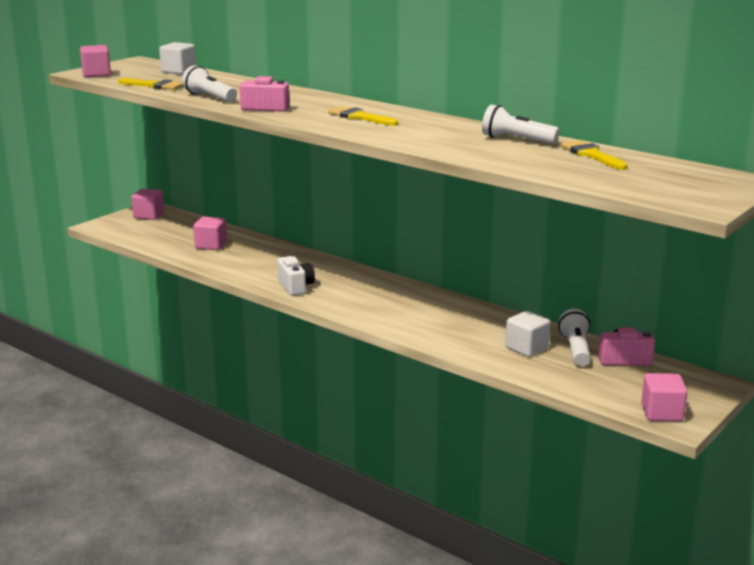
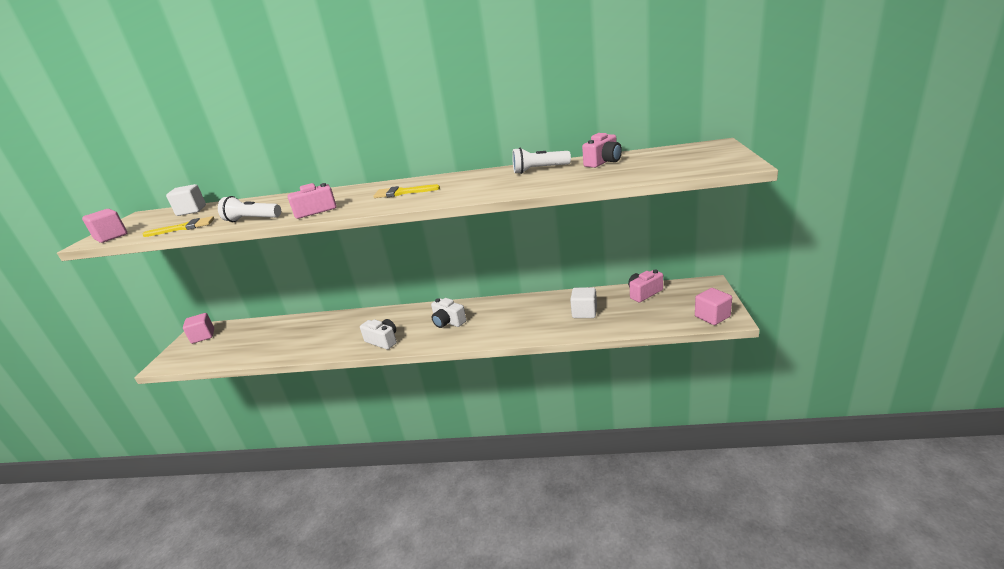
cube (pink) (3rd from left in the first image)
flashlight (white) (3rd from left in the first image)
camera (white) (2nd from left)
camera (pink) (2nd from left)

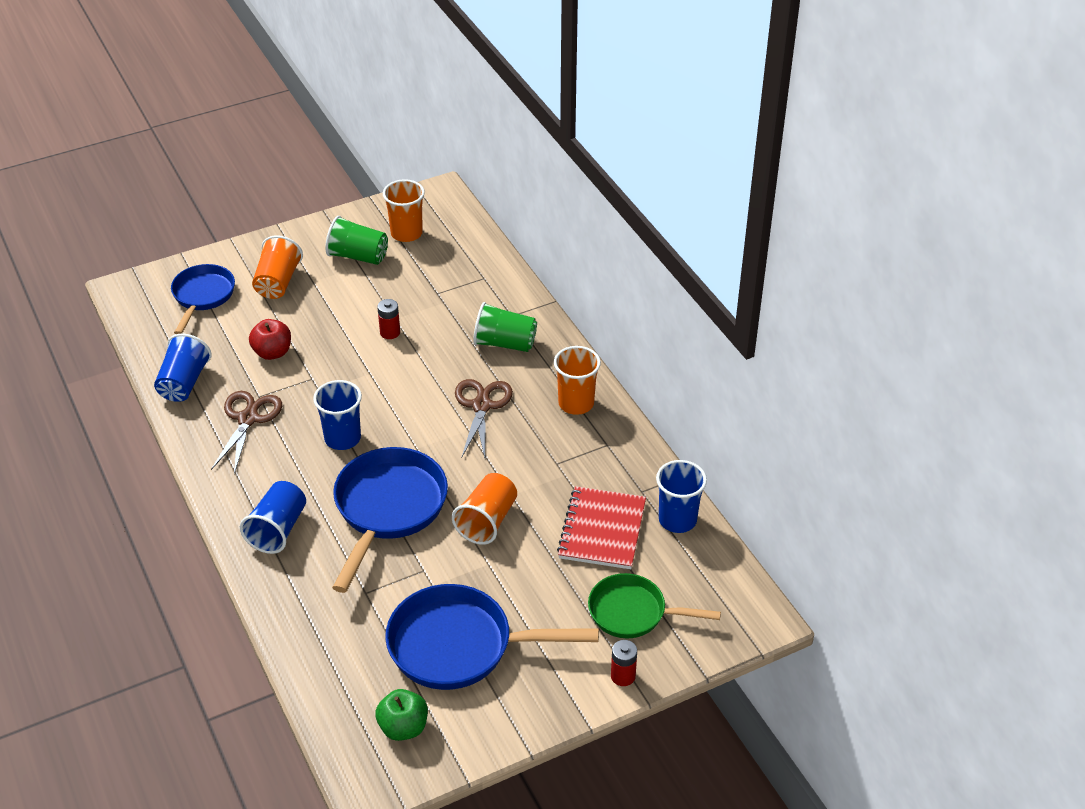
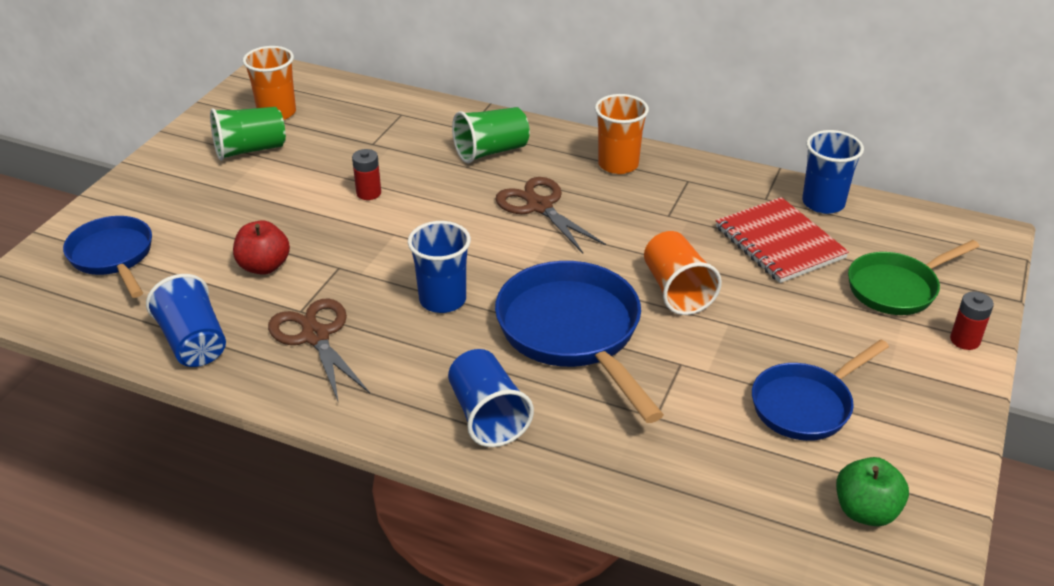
cup (orange) (1st from left in the first image)
pan (blue) (3rd from left)

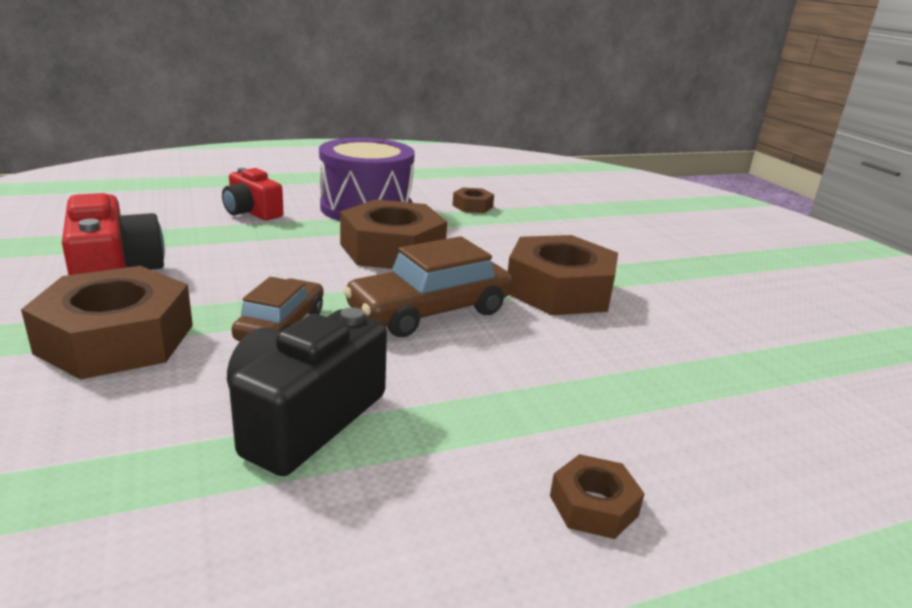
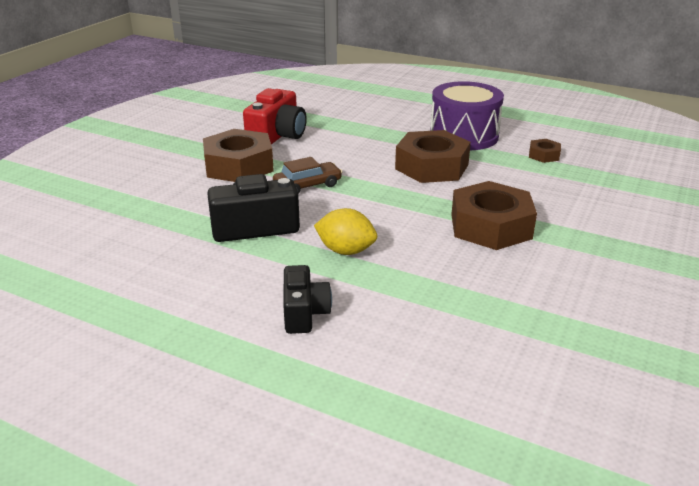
camera (red) (2nd from left in the first image)
car (brown) (2nd from left in the first image)
lemon (yellow)
camera (black) (2nd from left)

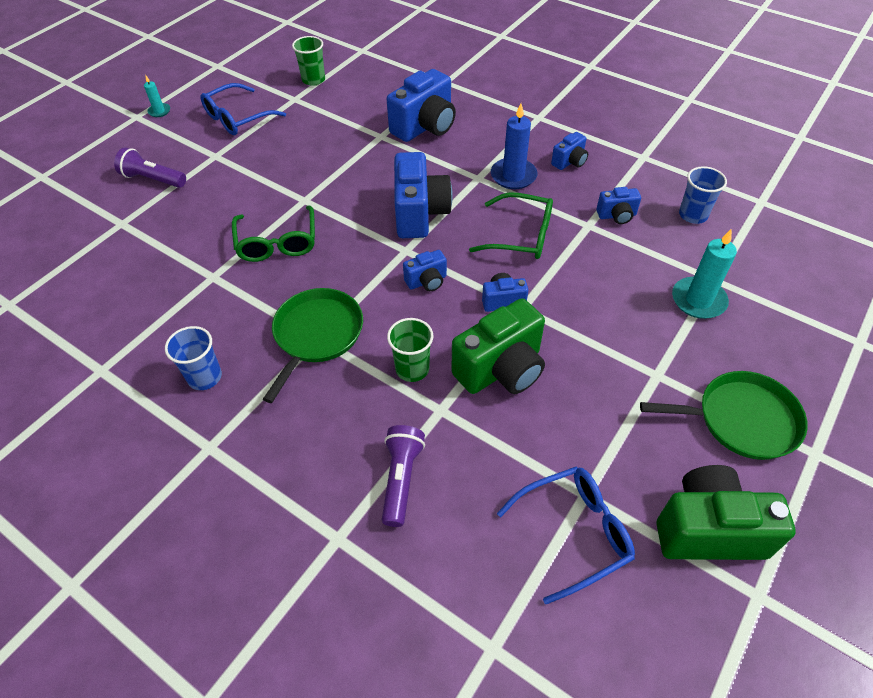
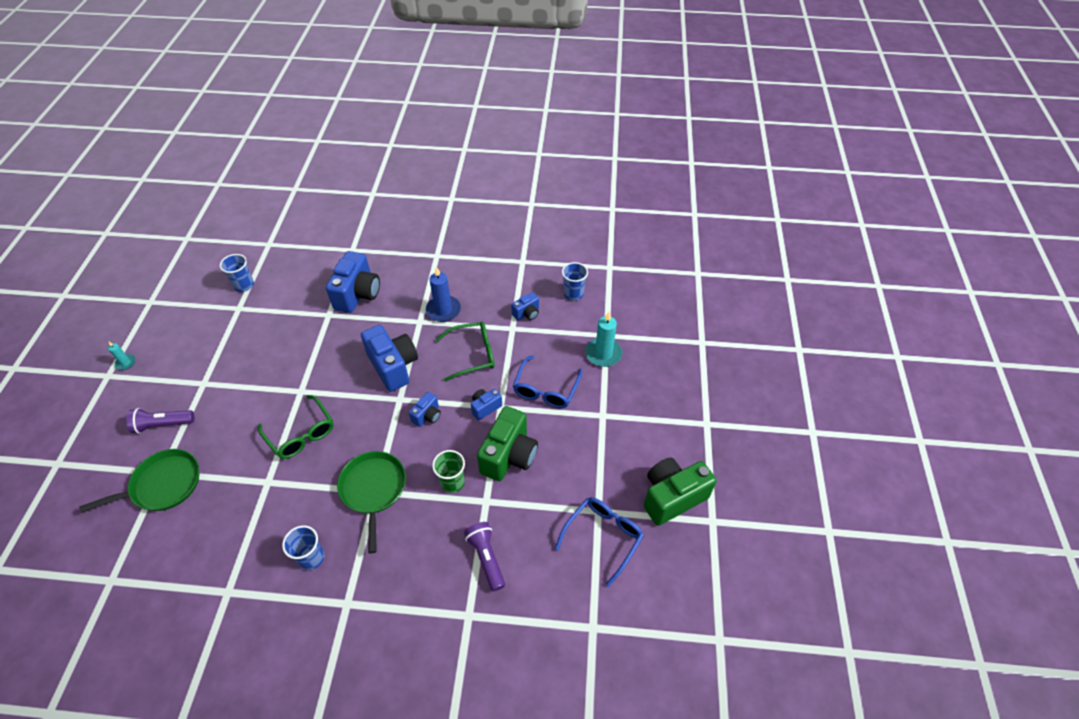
camera (blue) (5th from left in the first image)
glasses (blue) (1st from left)
pan (green) (1st from left)
cup (blue) (1st from left)

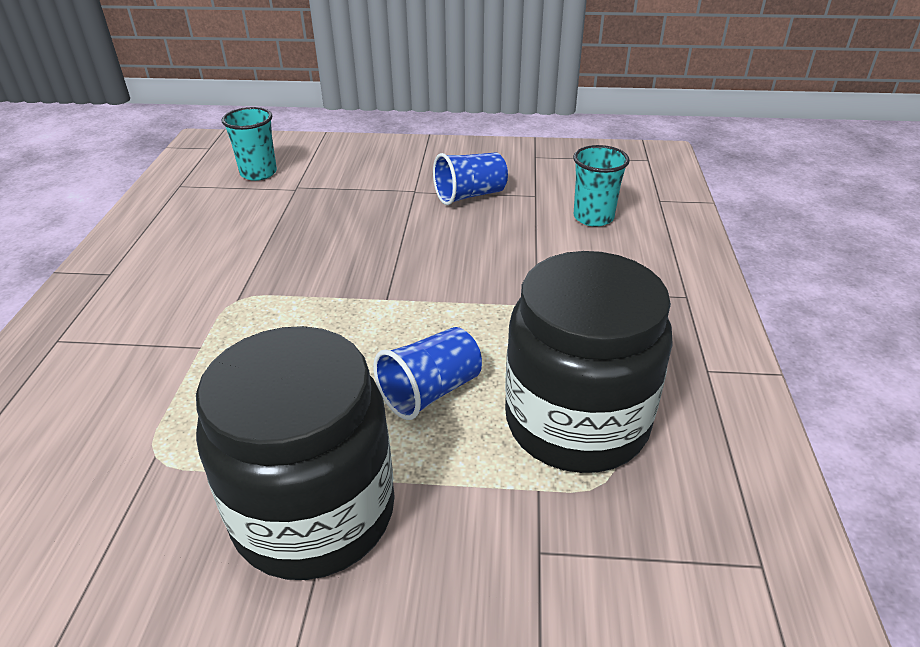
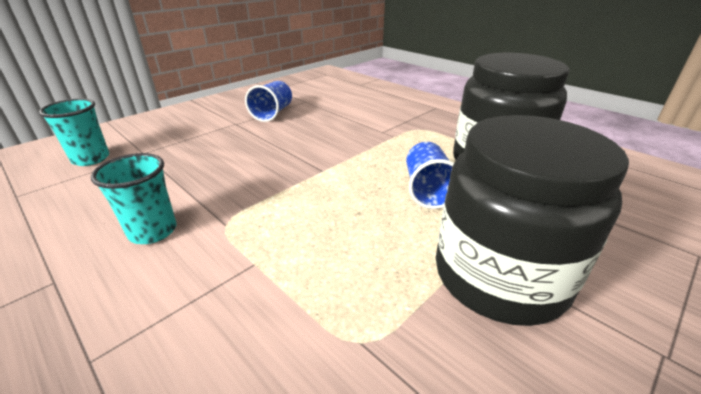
cup (turquoise) (2nd from left)

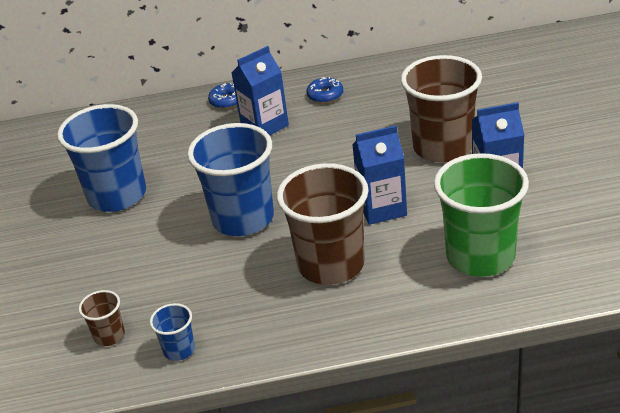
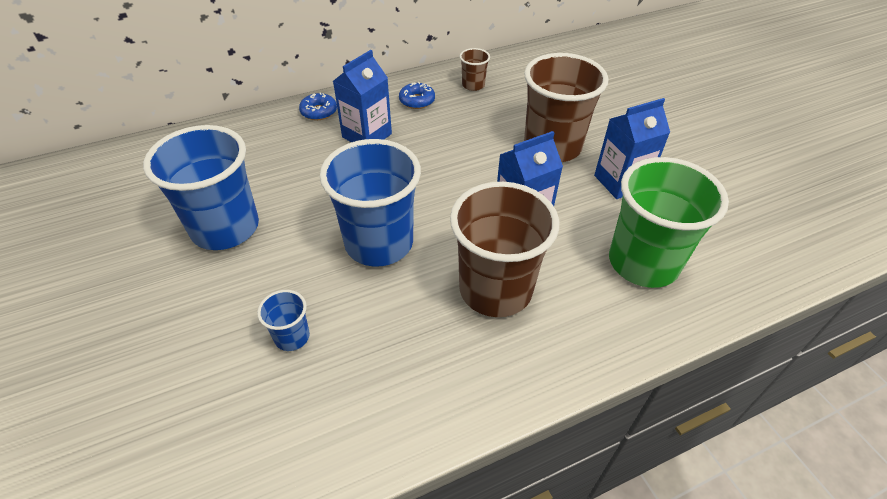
cup (brown) (1st from left)
cup (blue) (2nd from left)

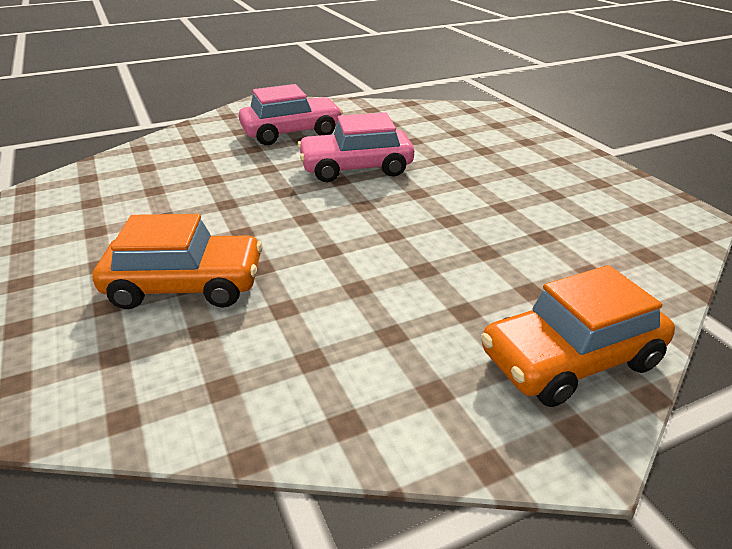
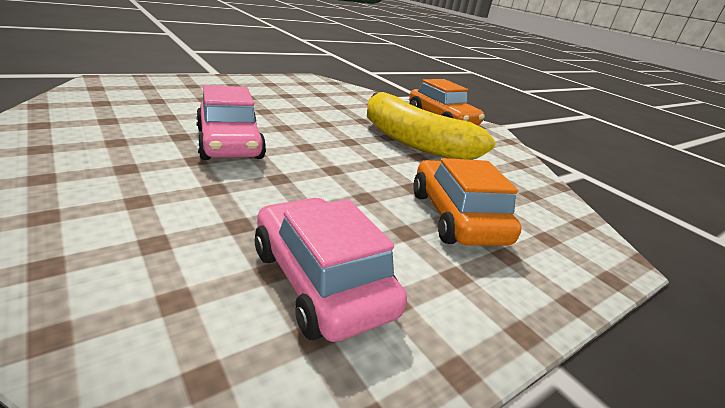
banana (yellow)
car (pink) (2nd from left)

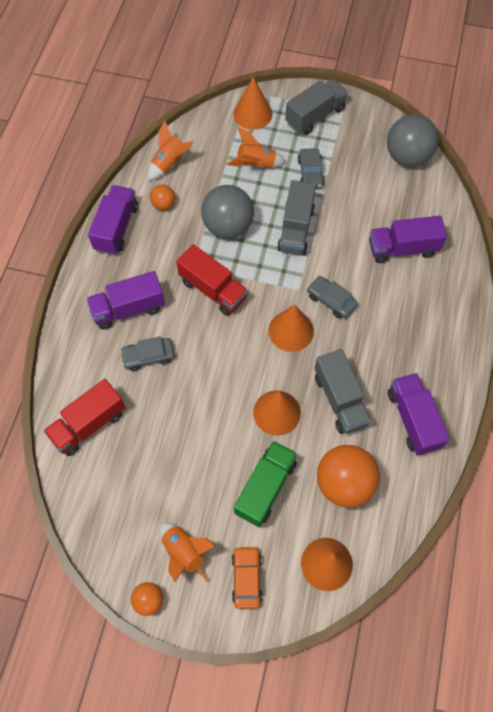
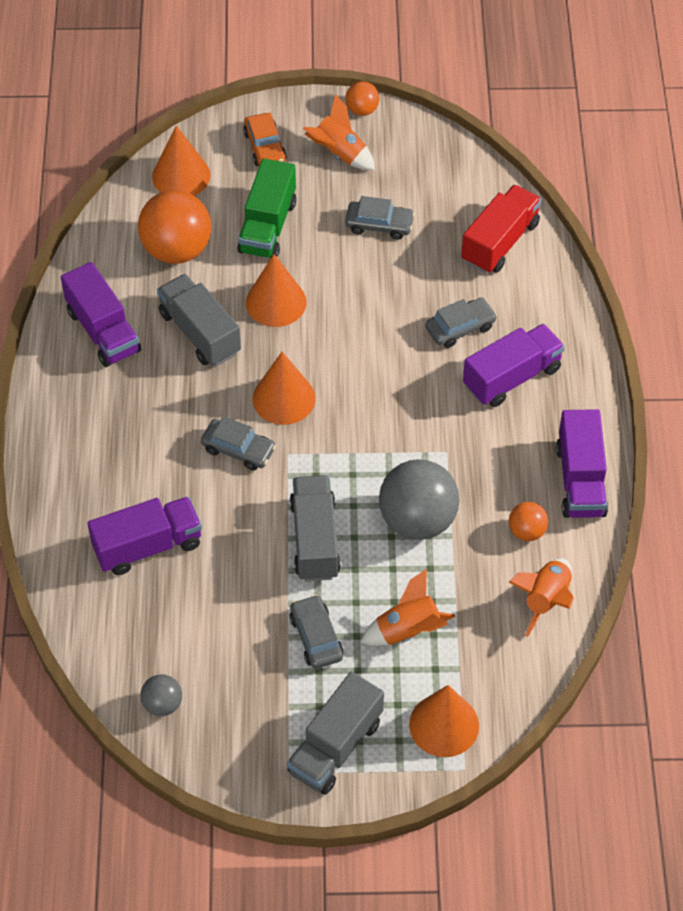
truck (red) (2nd from left in the first image)
car (grey) (3rd from left)
ball (grey) (1st from left)

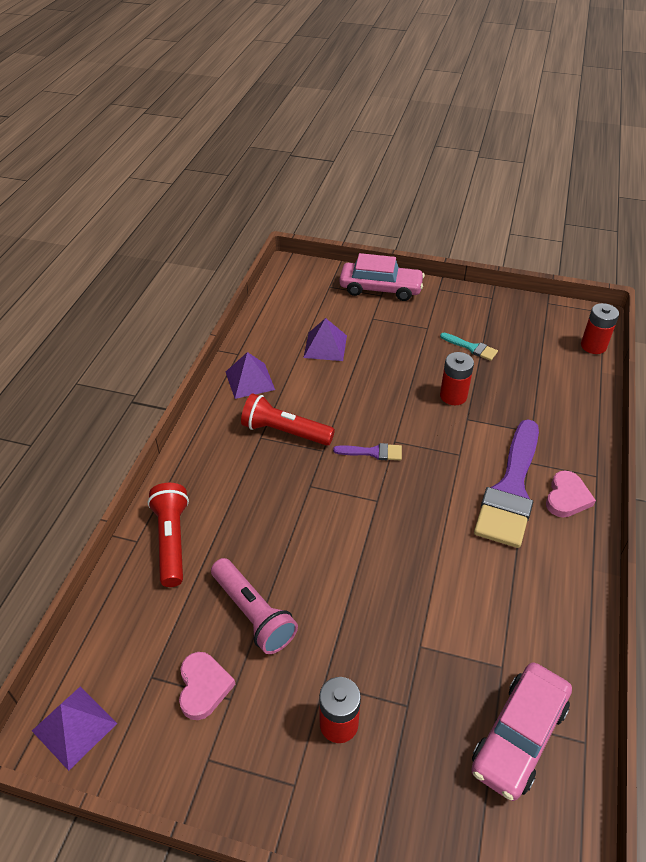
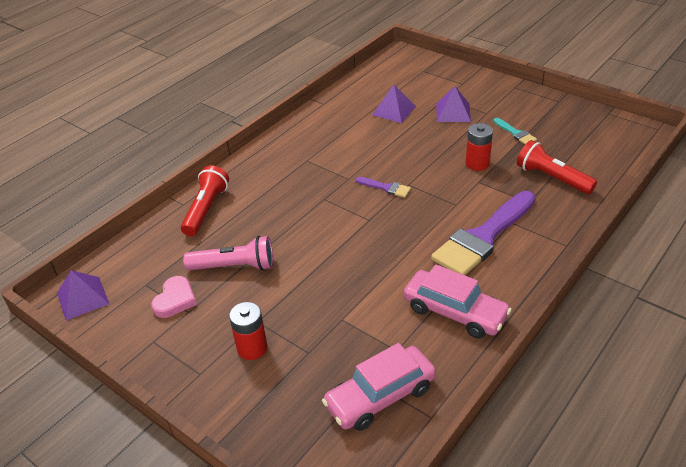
heart (pink) (2nd from left in the first image)
battery (red) (3rd from left in the first image)
pyramid (purple) (3rd from left)
flashlight (red) (2nd from left)
car (pink) (2nd from left)
flashlight (pink)

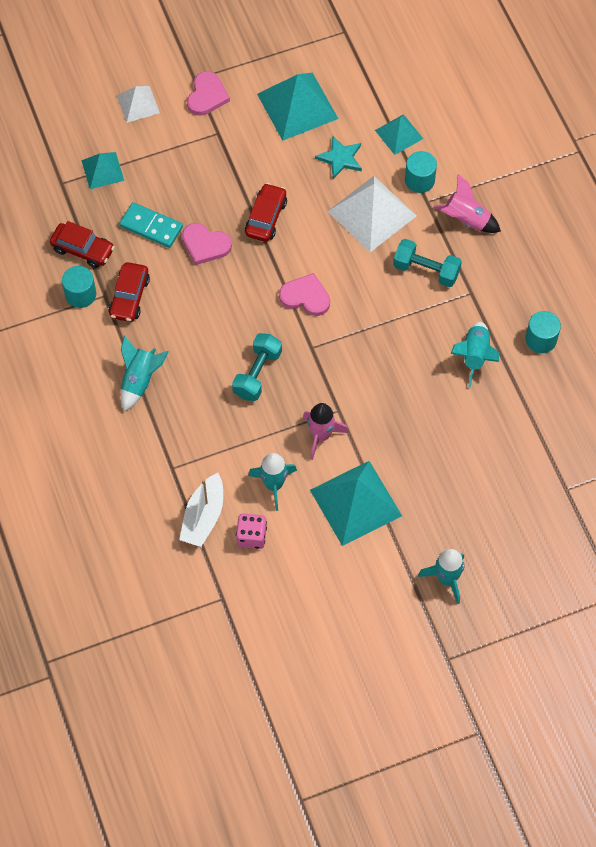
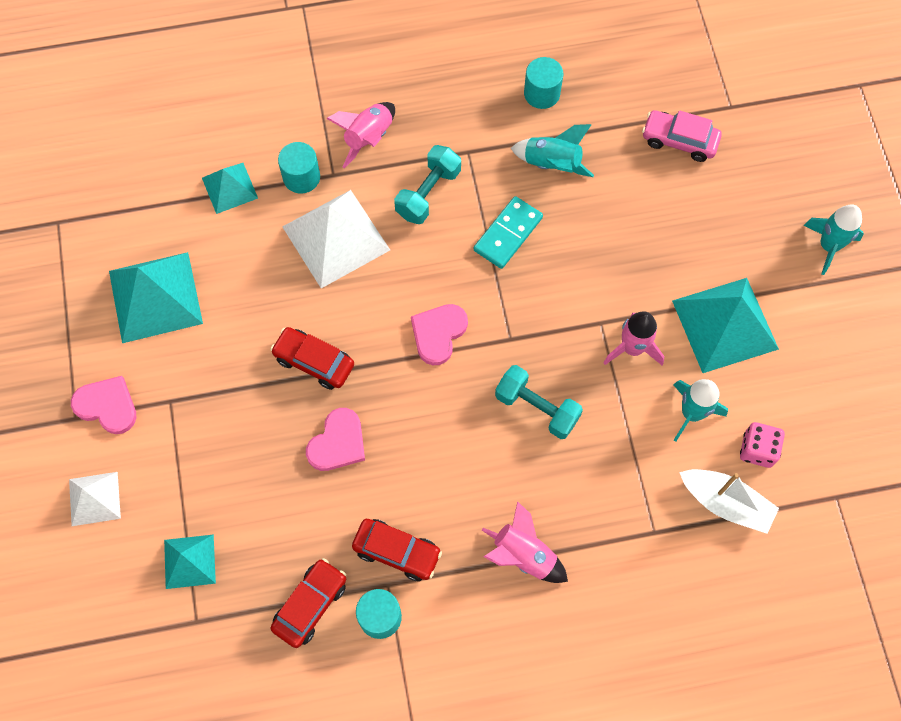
star (turquoise)
car (pink)
domino (turquoise)
rocket (pink) (2nd from left)

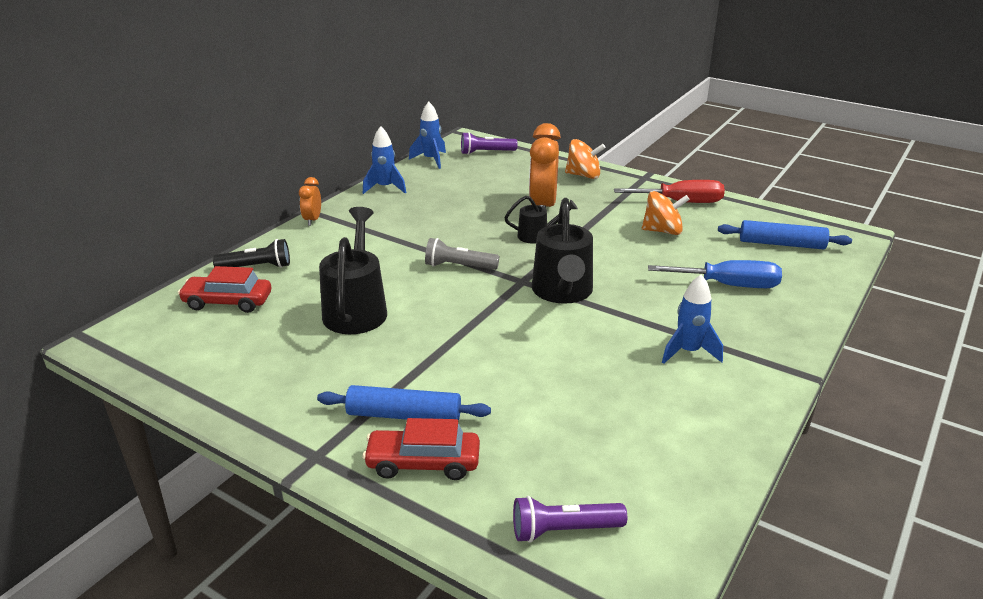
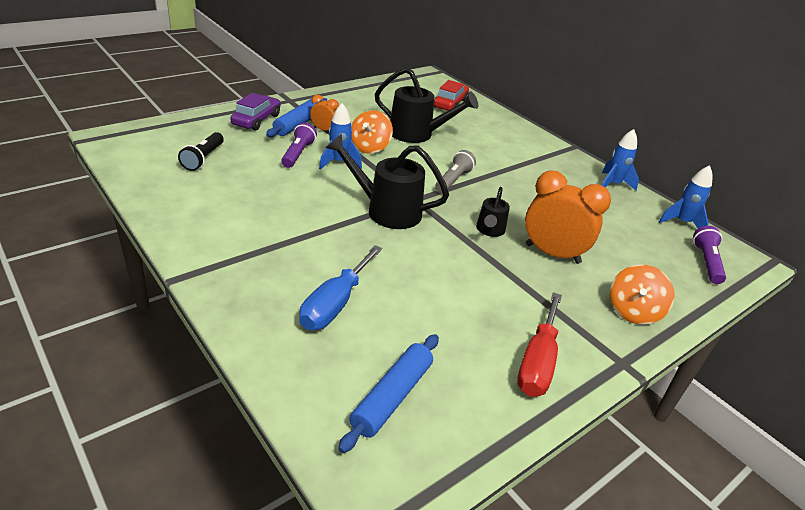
flashlight (black)
clock (orange) (1st from left)
flashlight (purple) (1st from left)
spinning top (orange) (1st from left)
rocket (blue) (1st from left)
car (purple)

